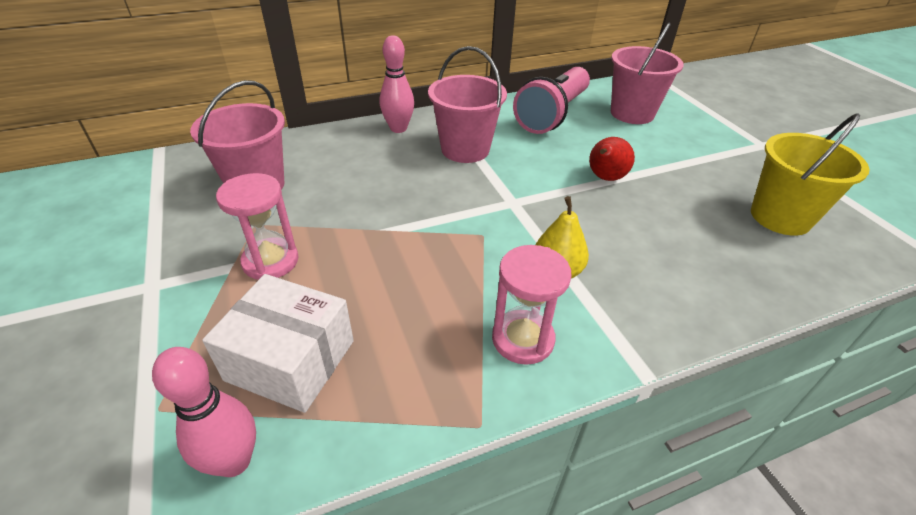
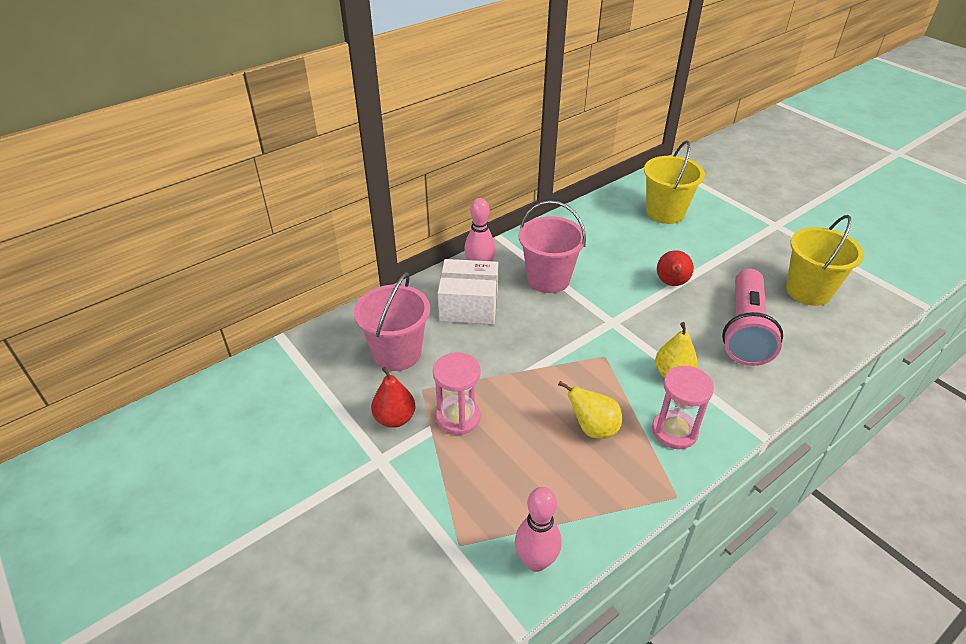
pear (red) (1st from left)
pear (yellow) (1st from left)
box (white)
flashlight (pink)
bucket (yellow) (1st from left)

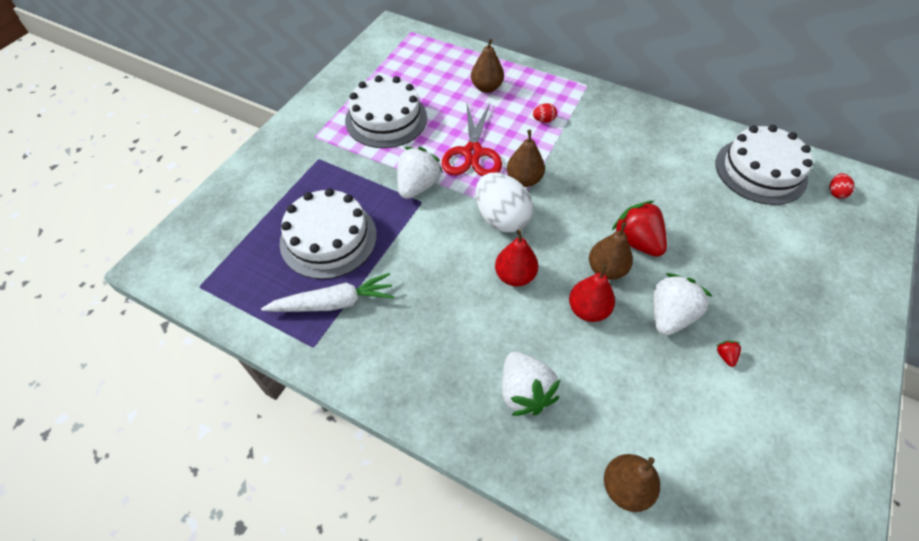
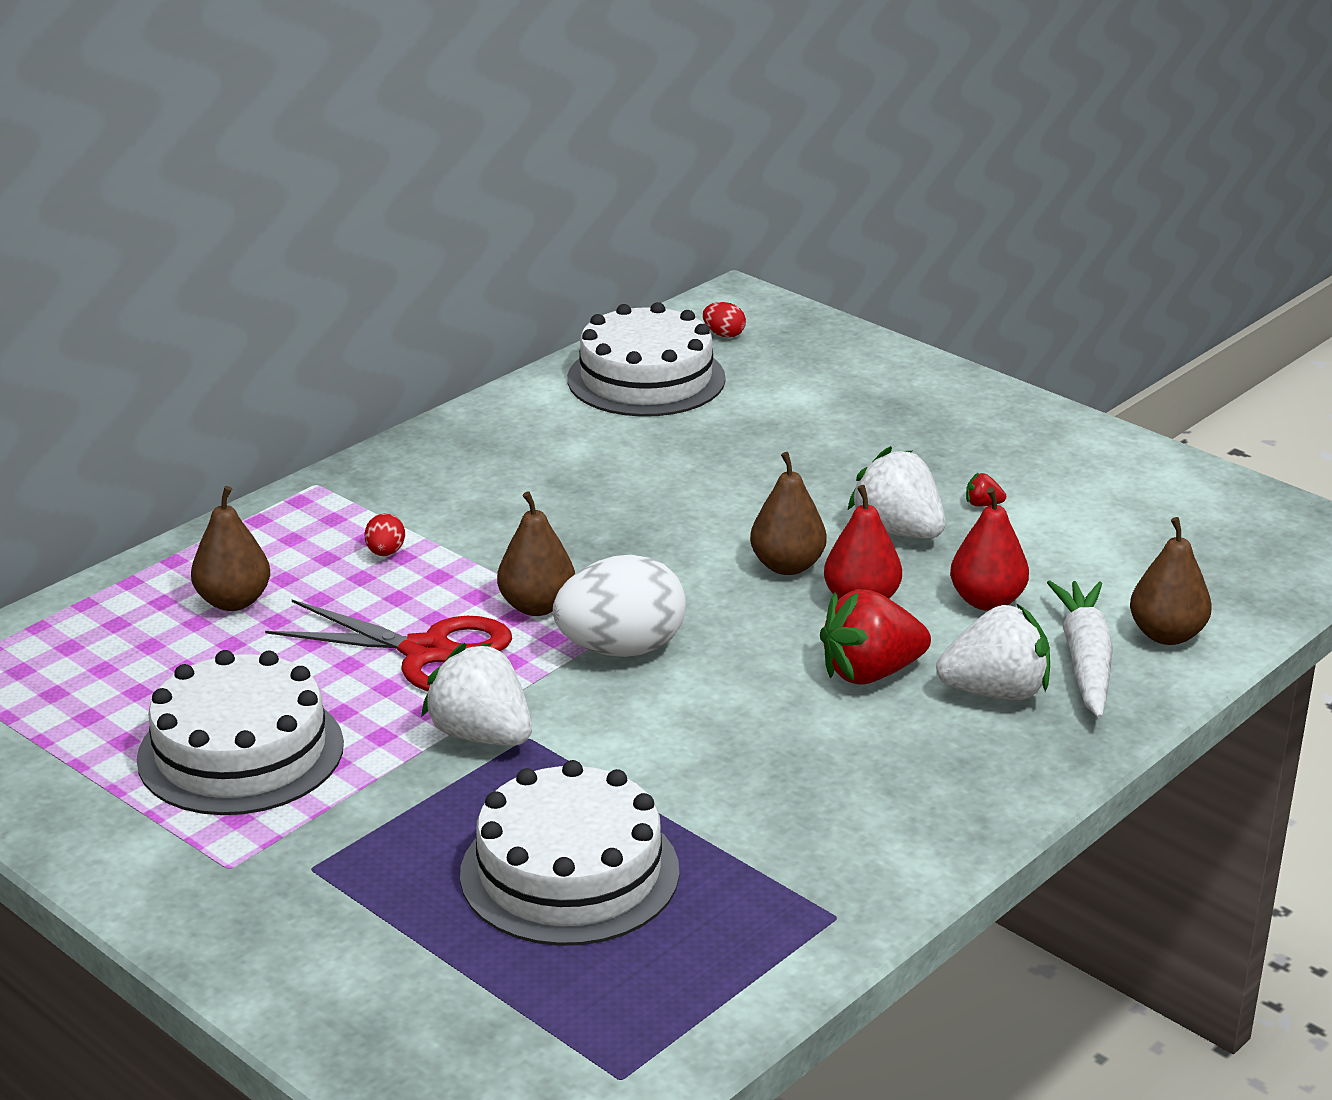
carrot (white)
pear (red) (2nd from left)
strawberry (red) (1st from left)

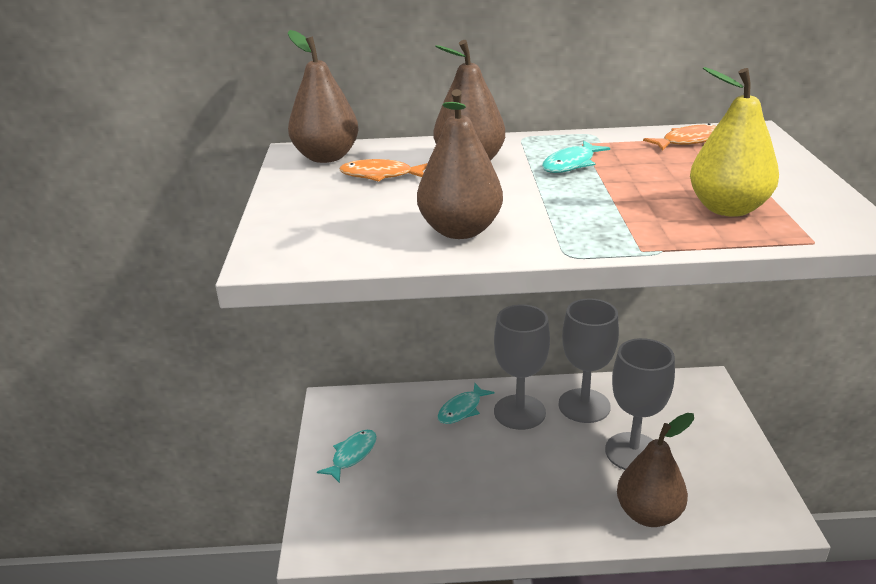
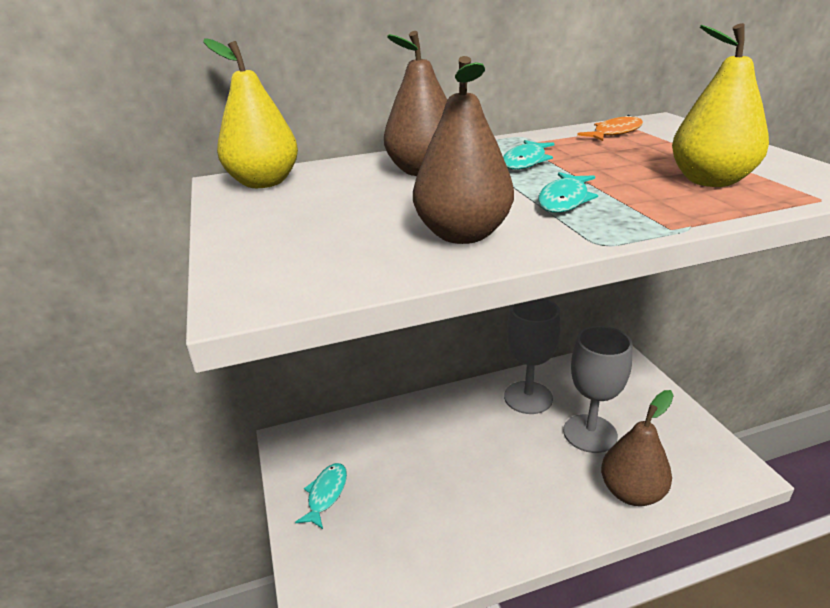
fish (orange) (1st from left in the first image)
goblet (grey) (1st from left in the first image)
fish (turquoise) (3rd from left)
pear (yellow) (1st from left)

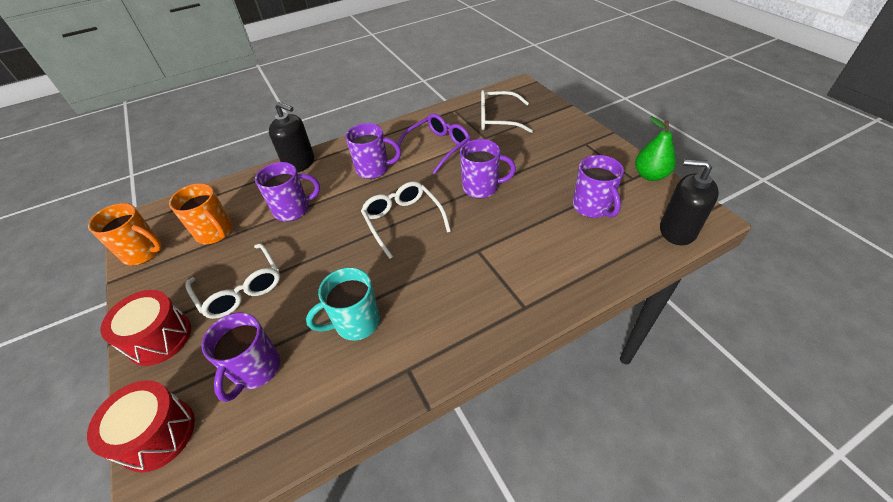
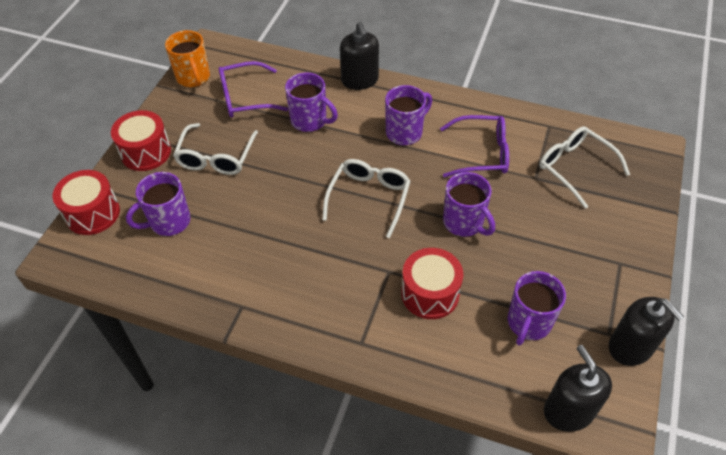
mug (turquoise)
drum (red) (3rd from left)
glasses (purple) (1st from left)
soap dispenser (black) (3rd from left)
mug (purple) (3rd from left)

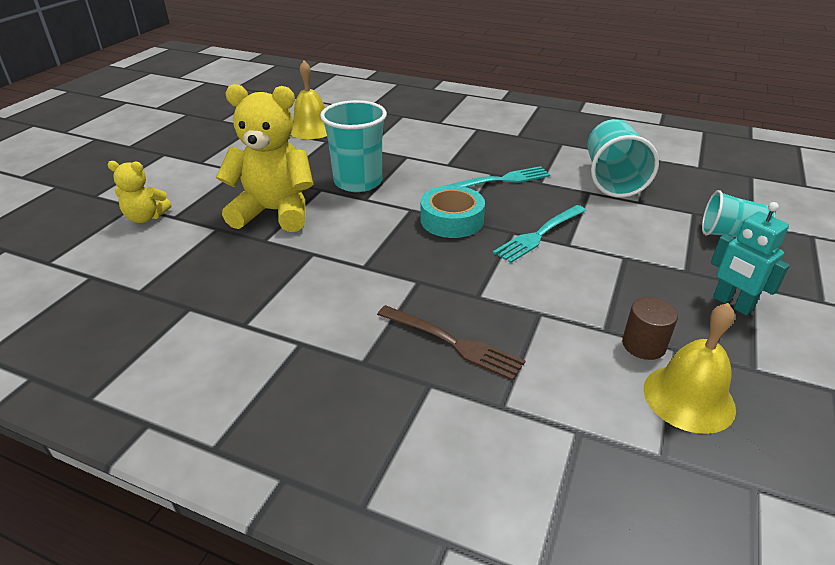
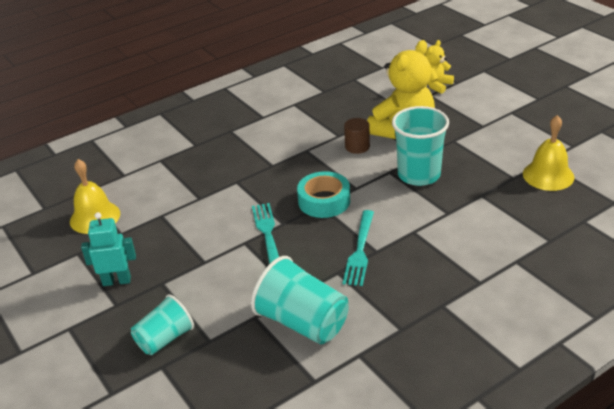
fork (brown)
cylinder (brown)

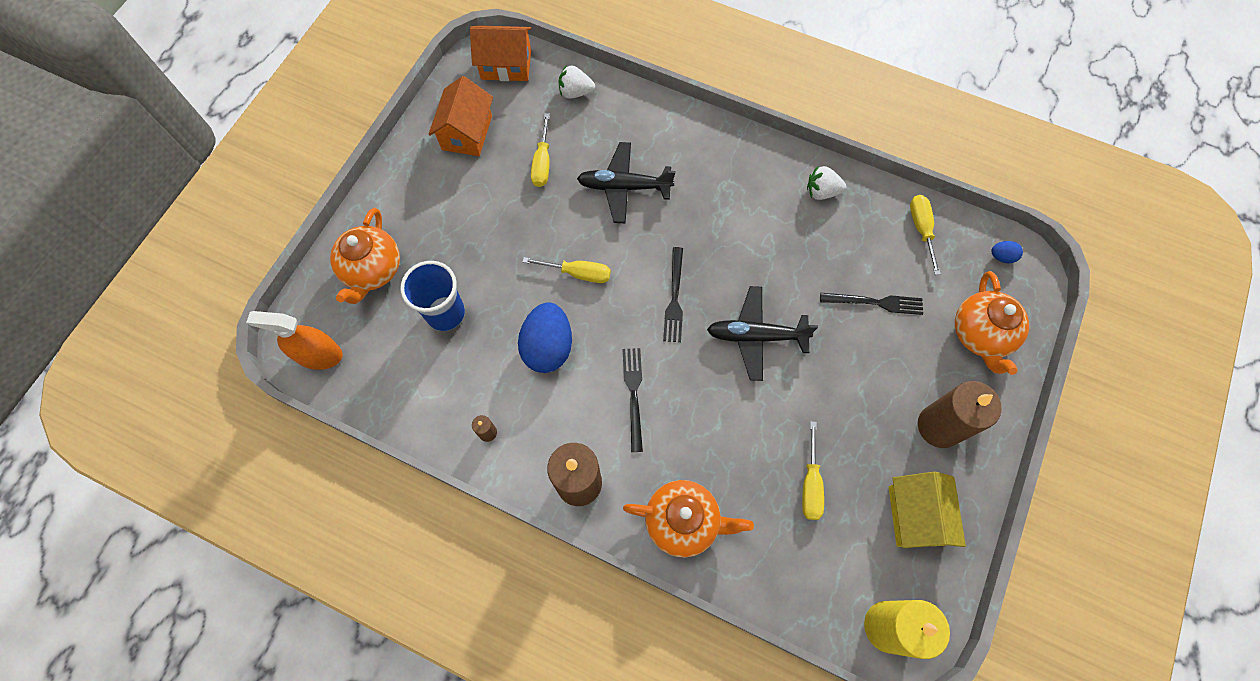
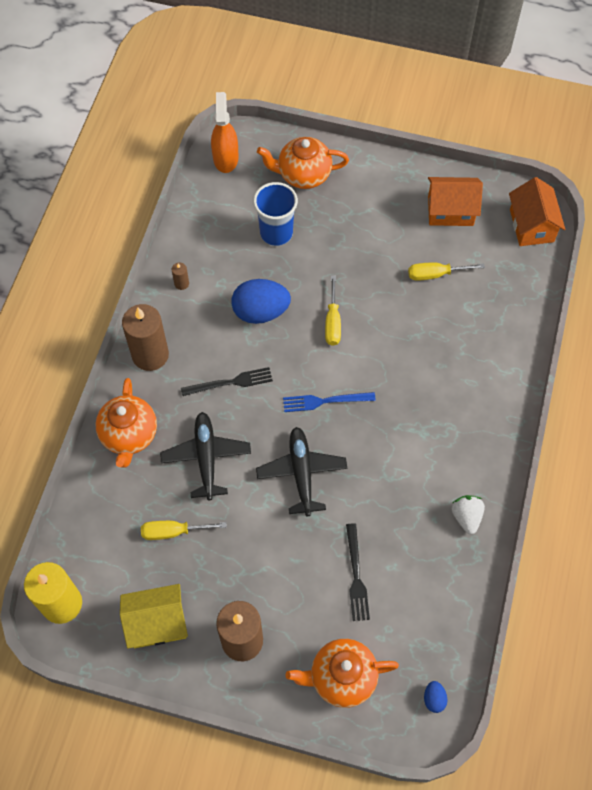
strawberry (white) (1st from left in the first image)
screwdriver (yellow) (4th from left in the first image)
plane (black) (1st from left)
fork (blue)

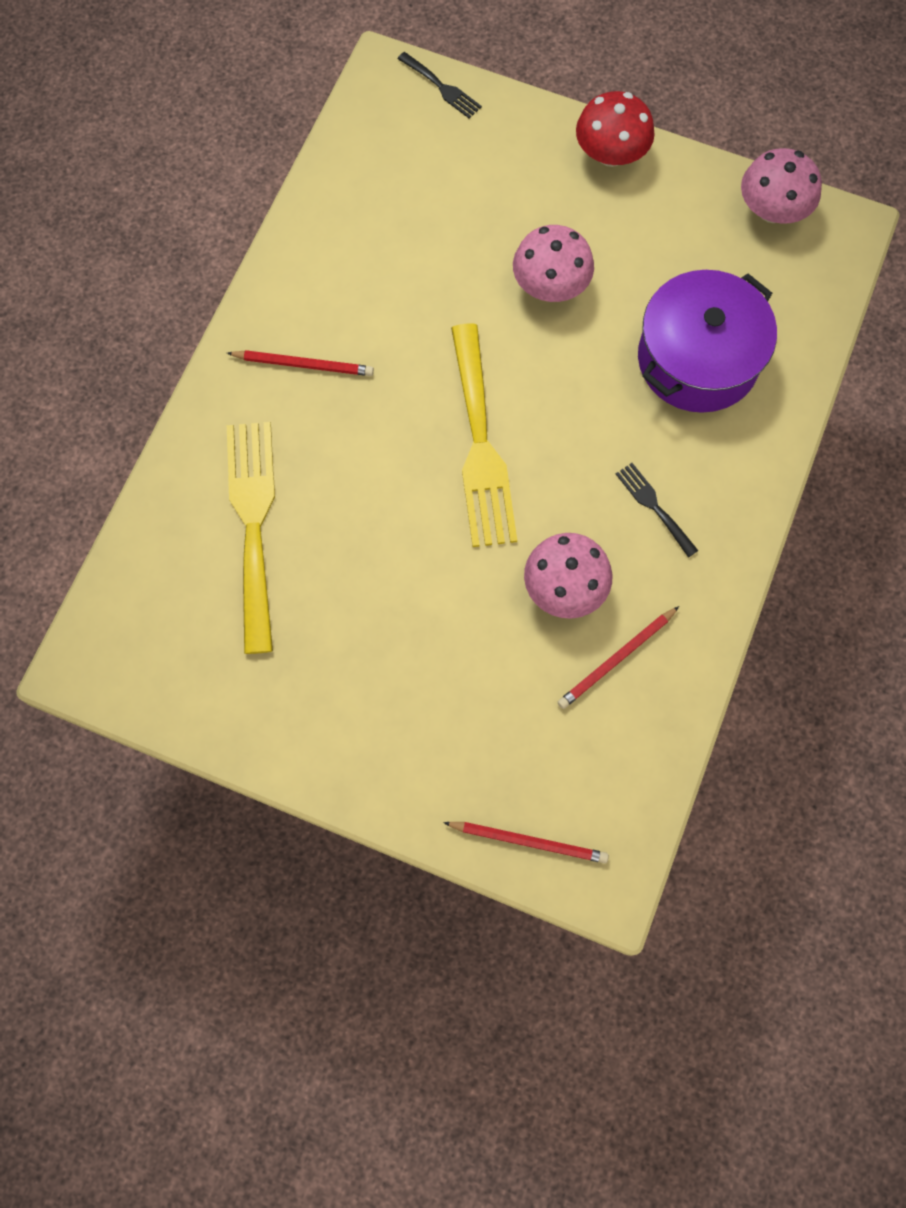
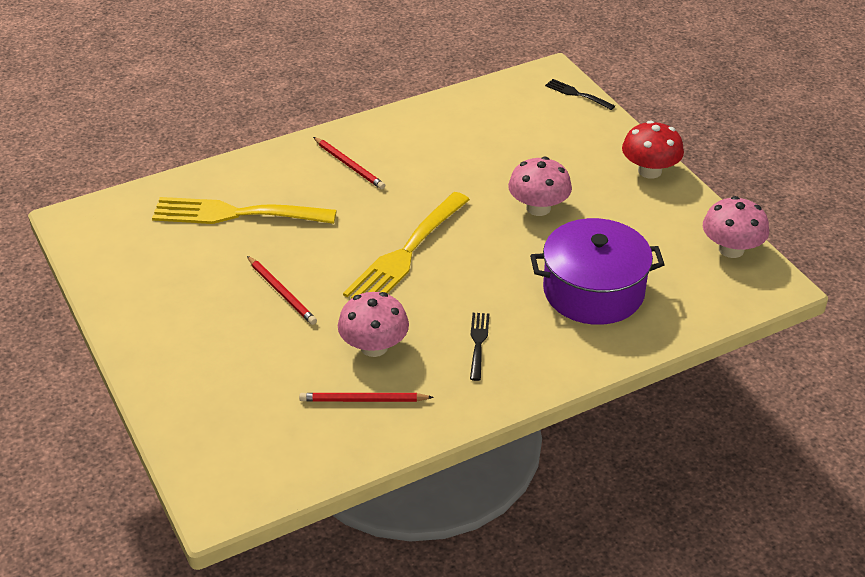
pencil (red) (1st from left)
fork (yellow) (1st from left)
fork (black) (2nd from left)

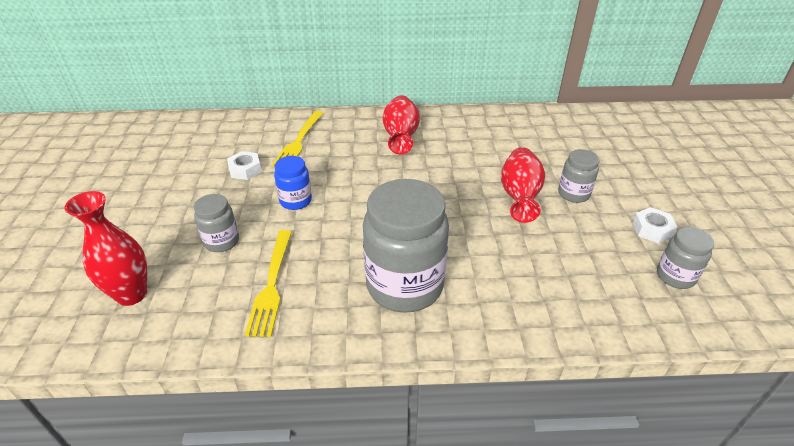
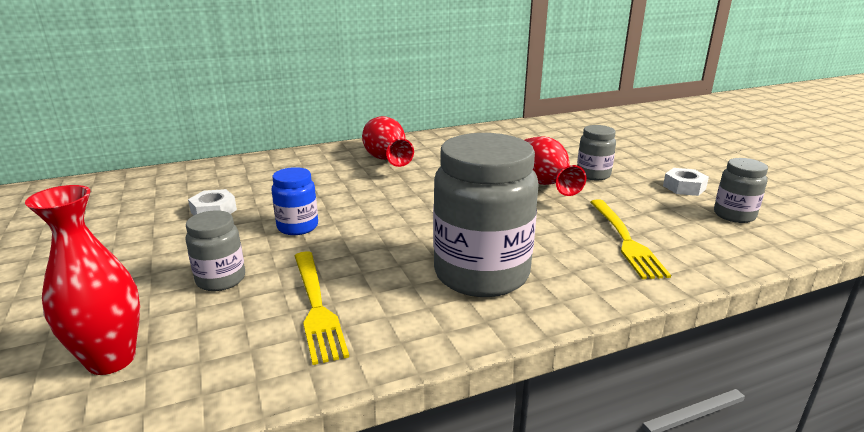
fork (yellow) (2nd from left)

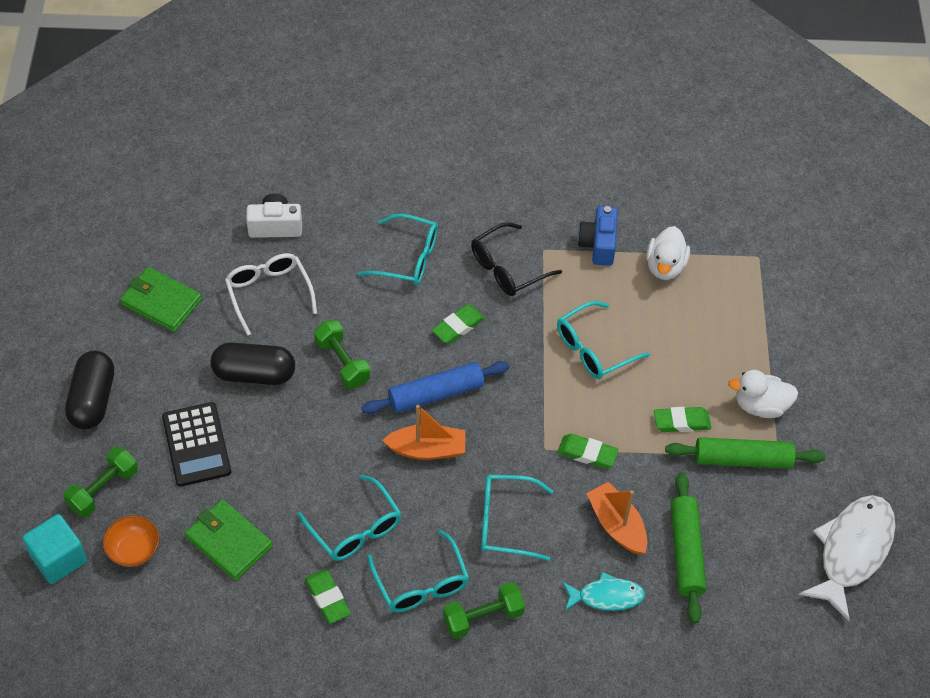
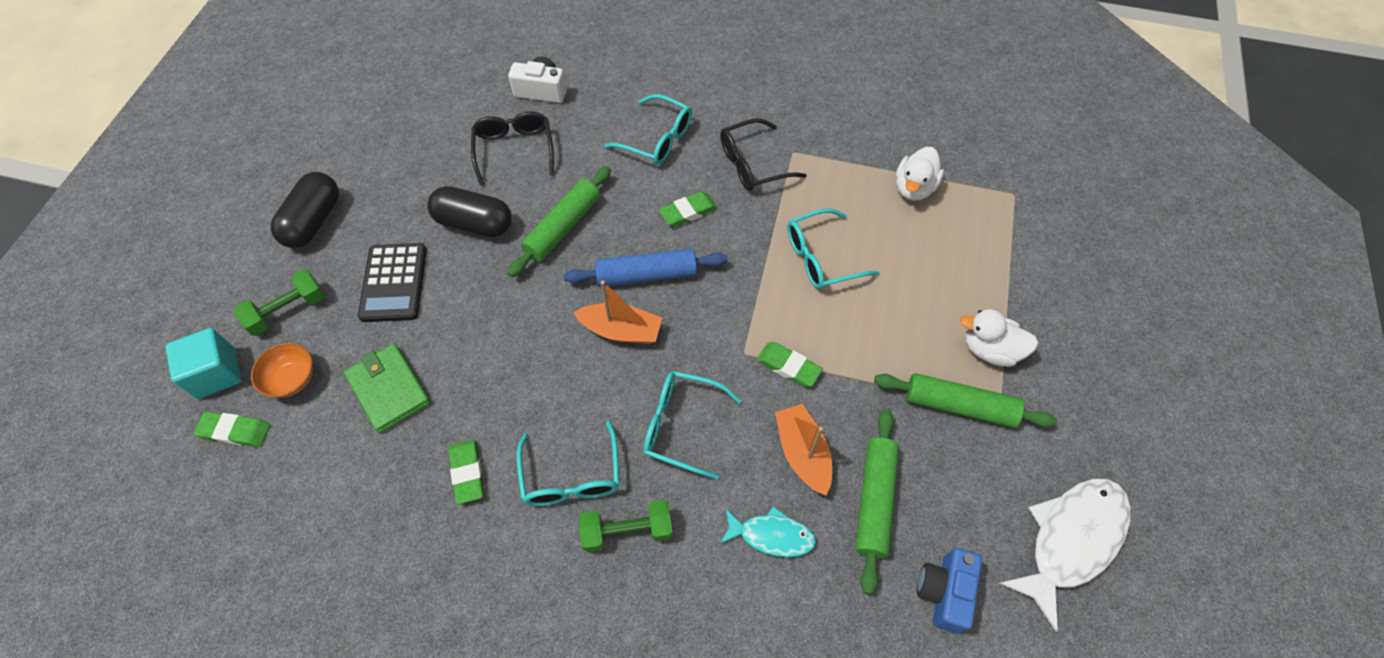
wallet (green) (1st from left in the first image)
glasses (turquoise) (1st from left in the first image)
camera (blue)
eraser (green) (1st from left)
rolling pin (green) (1st from left)
glasses (black) (1st from left)

